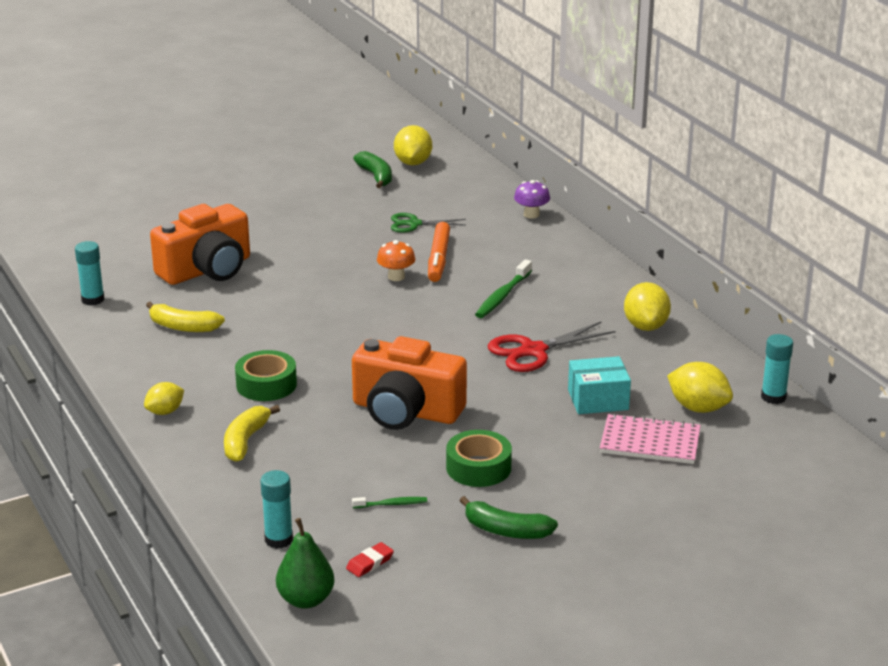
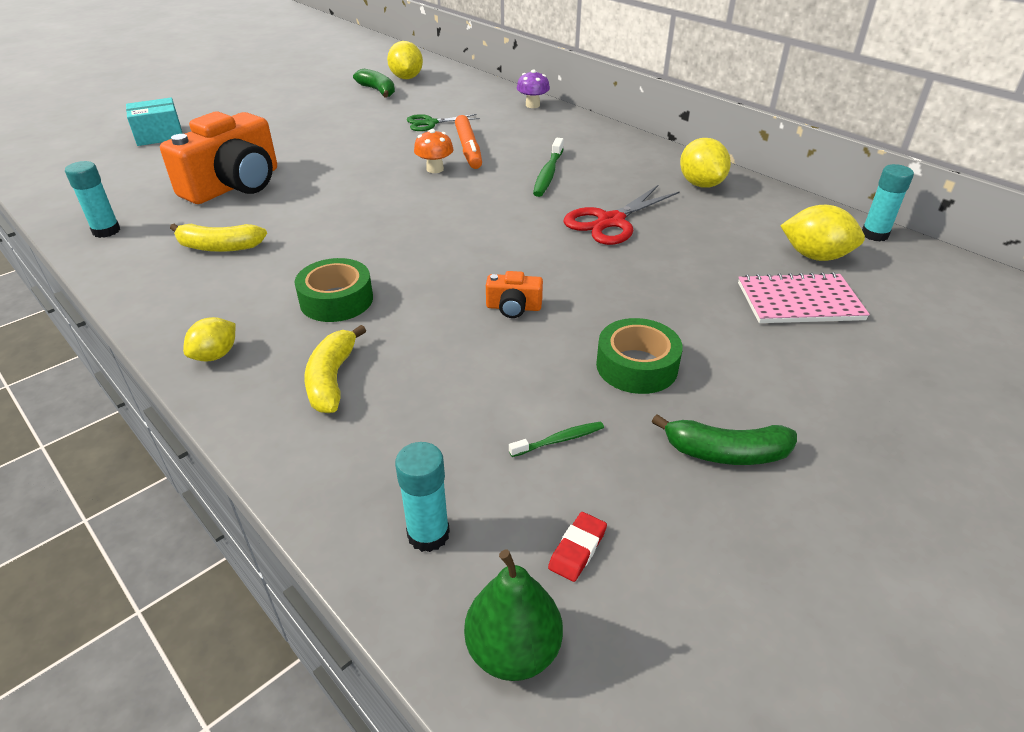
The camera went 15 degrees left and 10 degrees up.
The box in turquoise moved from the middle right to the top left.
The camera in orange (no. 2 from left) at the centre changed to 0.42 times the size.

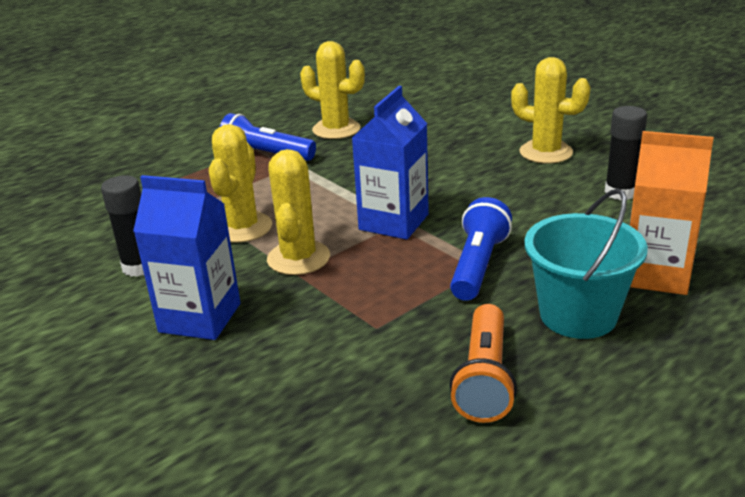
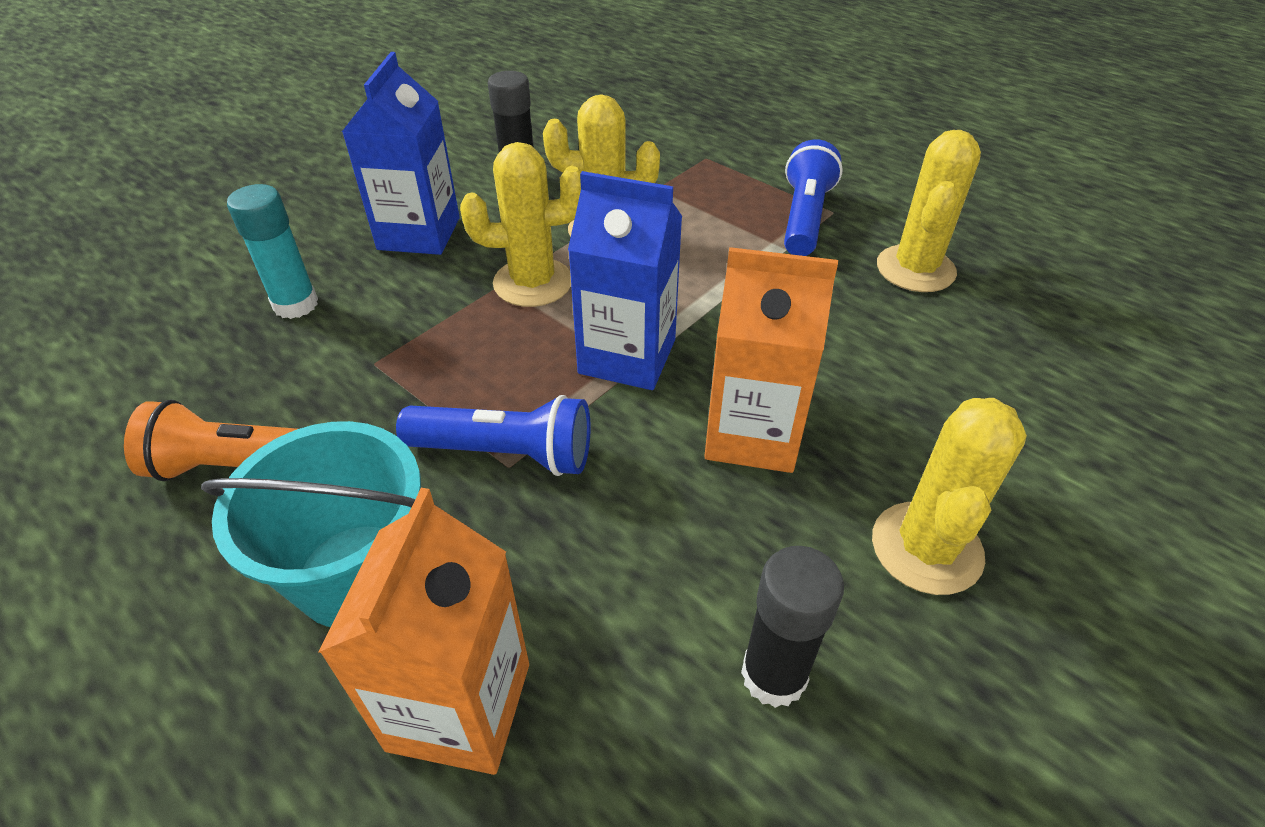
The camera went 80 degrees right and 15 degrees up.
The glue stick in turquoise at the top left appeared.
The carton in orange (no. 2 from left) at the centre appeared.

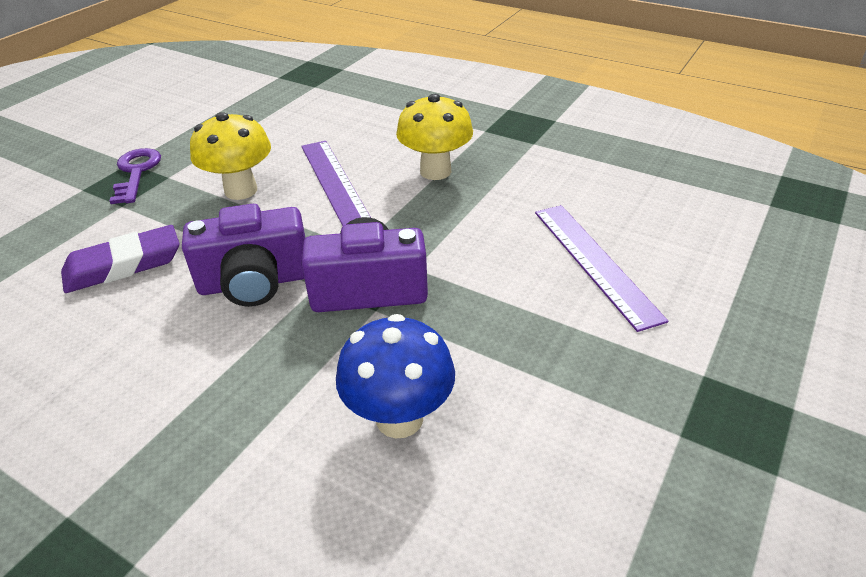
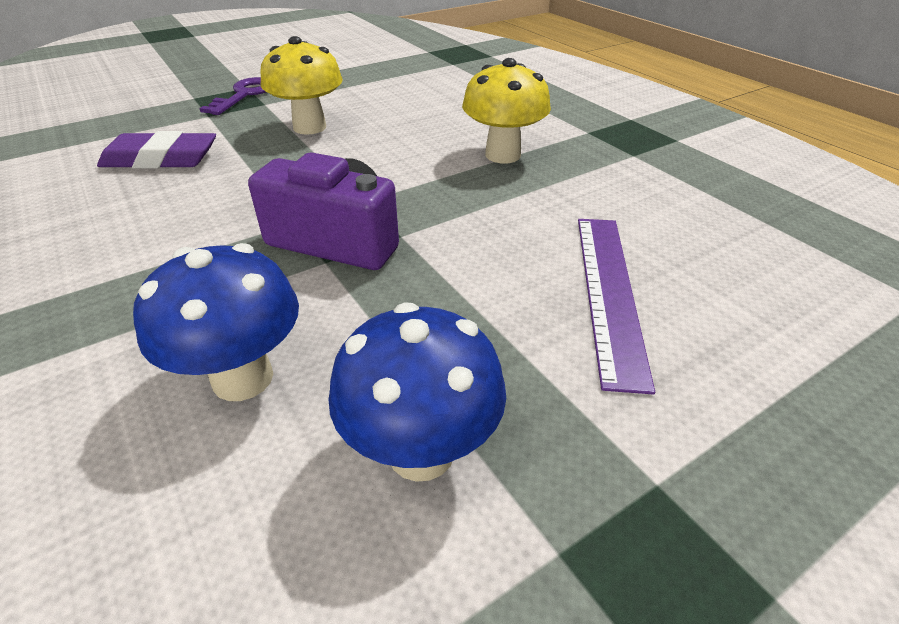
The camera went 25 degrees right and 0 degrees up.
The camera in purple (no. 1 from left) at the middle left disappeared.
The ruler in purple (no. 1 from left) at the top centre disappeared.
The mushroom in blue (no. 2 from left) at the centre appeared.

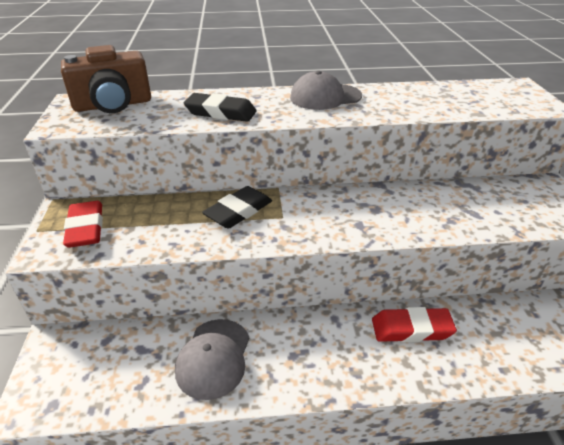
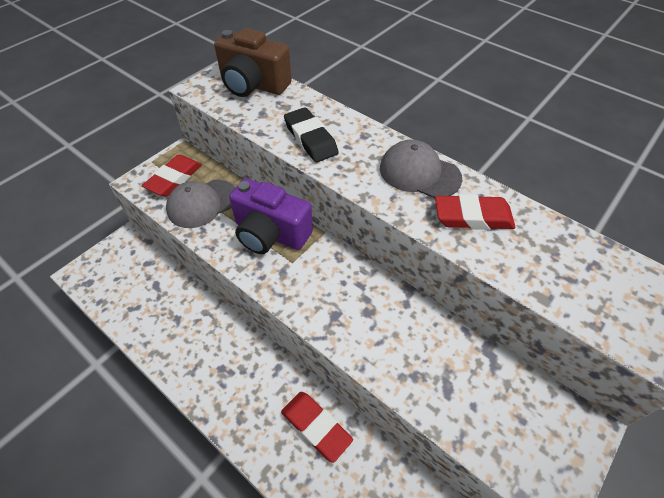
The camera went 45 degrees right and 15 degrees up.
The eraser in red (no. 3 from left) at the middle right appeared.
The cap in grey (no. 1 from left) moved from the bottom centre to the middle left.
The eraser in black (no. 2 from left) at the centre was replaced by the camera in purple at the centre.

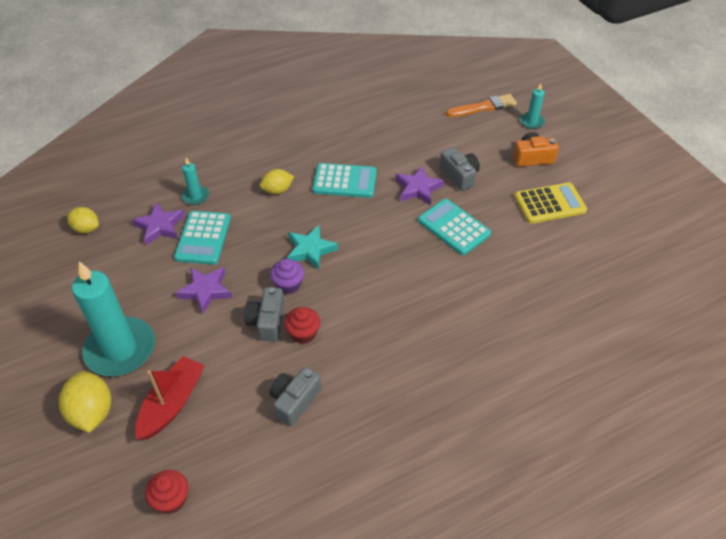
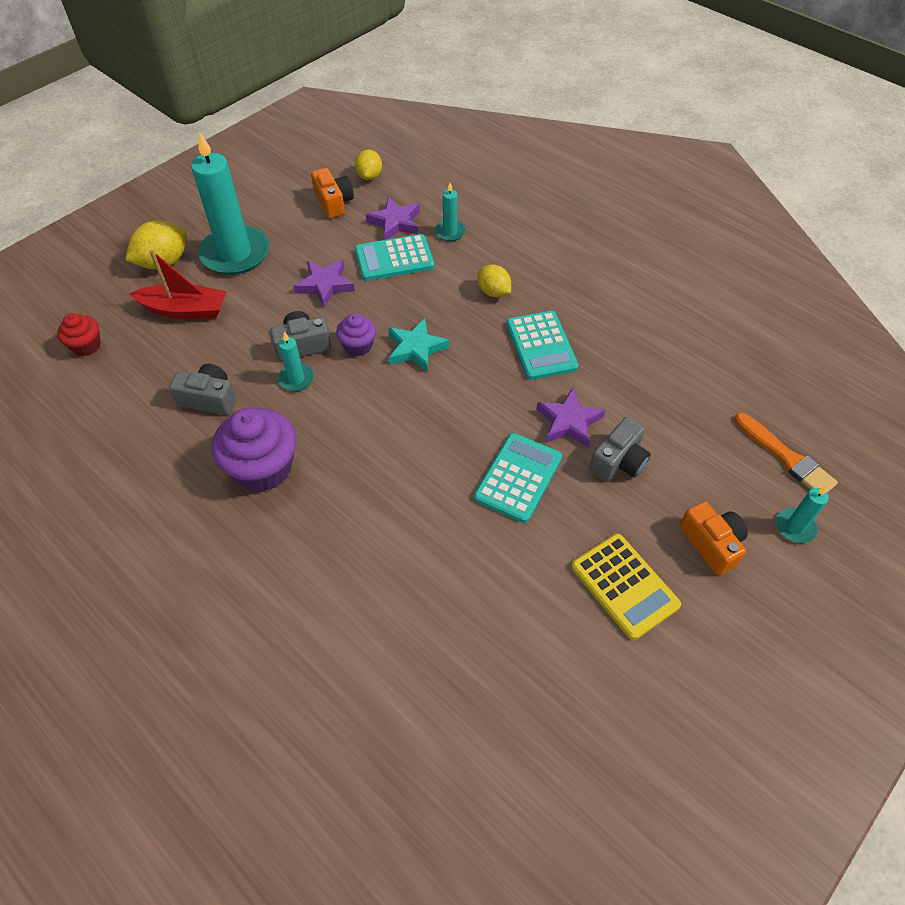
The camera went 70 degrees right and 5 degrees up.
The cupcake in purple (no. 1 from left) at the middle left appeared.
The camera in orange (no. 1 from left) at the top centre appeared.
The cupcake in red (no. 2 from left) at the centre was replaced by the candle in turquoise (no. 2 from left) at the middle left.

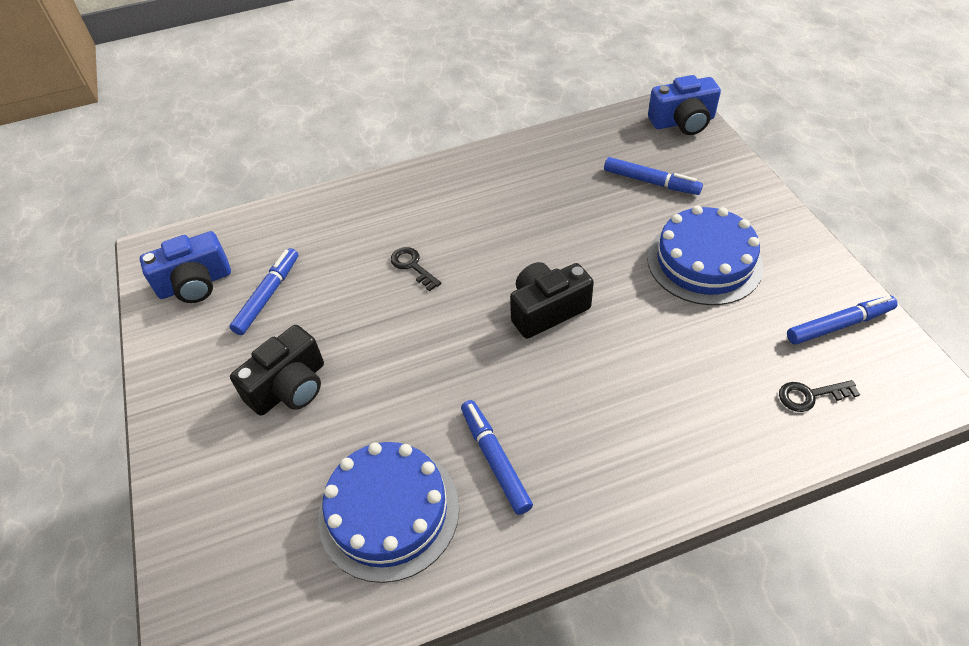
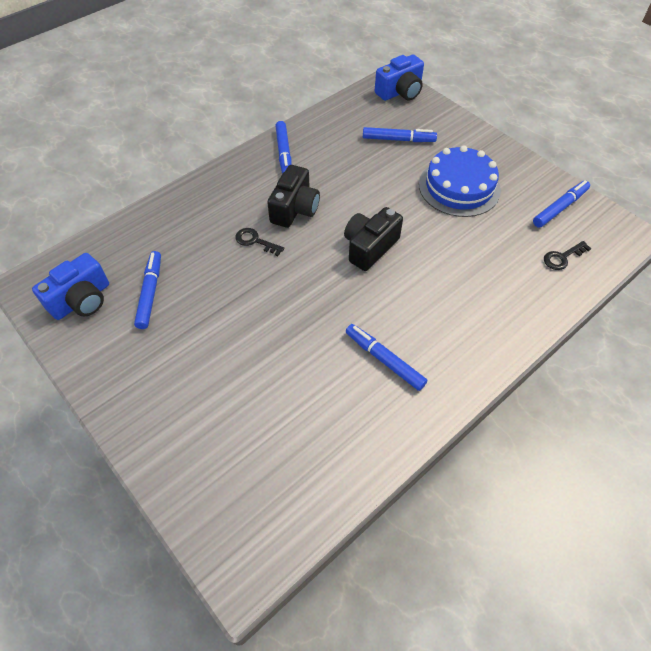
The camera went 25 degrees left and 5 degrees up.
The cake in blue (no. 1 from left) at the bottom centre disappeared.
The marker in blue (no. 2 from left) at the top centre appeared.
The camera in black (no. 1 from left) moved from the middle left to the top centre.

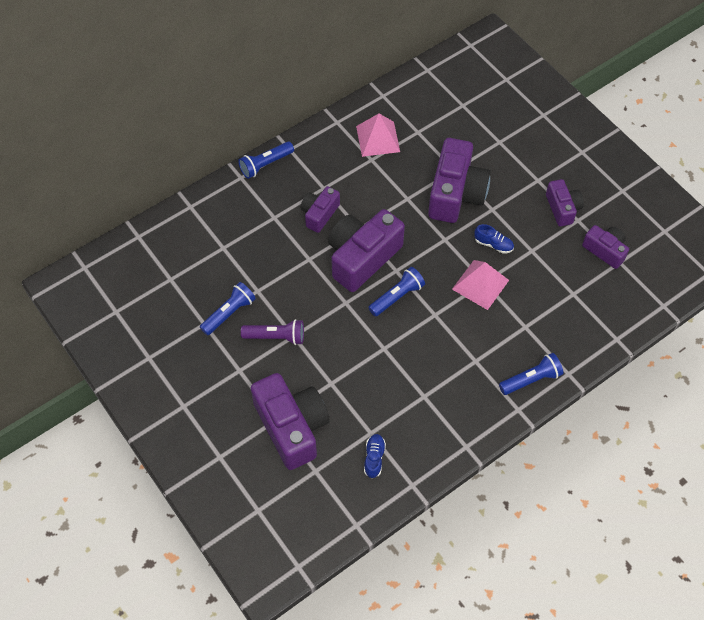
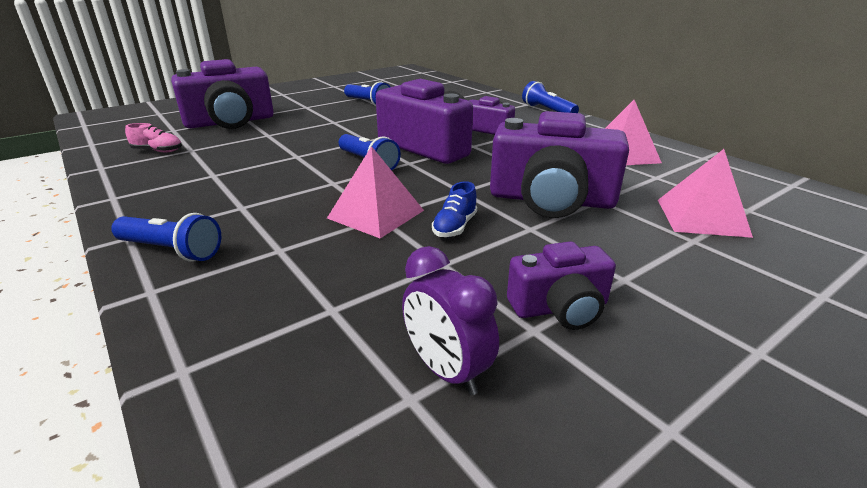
The camera went 90 degrees right and 30 degrees down.
The flashlight in purple at the centre disappeared.
The pyramid in pink (no. 3 from left) at the middle right appeared.
The camera in purple (no. 6 from left) at the middle right was replaced by the clock in purple at the centre.
The shoe in blue (no. 1 from left) at the bottom centre became the shoe in pink at the top left.
The flashlight in blue (no. 4 from left in the first image) at the middle right turned 45 degrees counterclockwise.

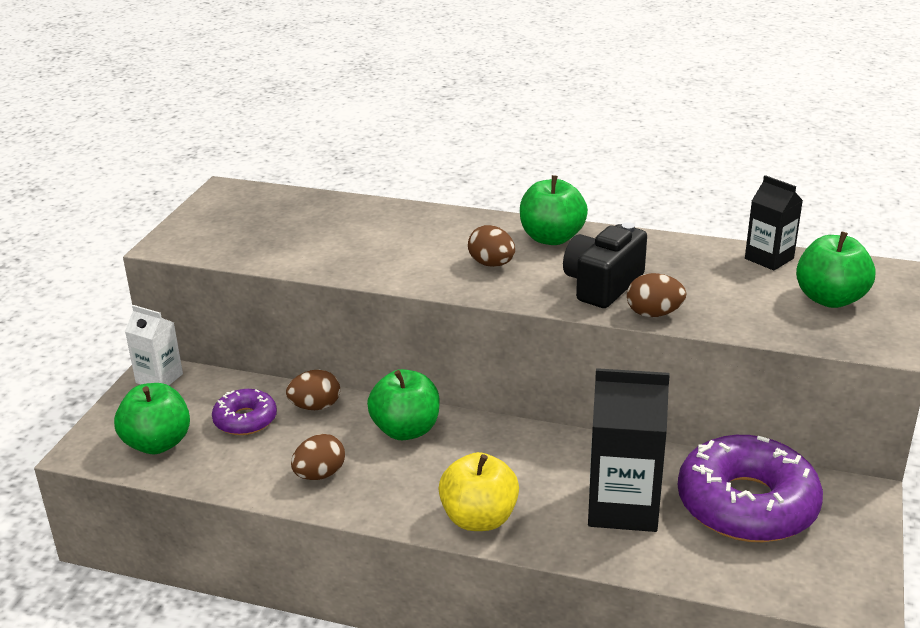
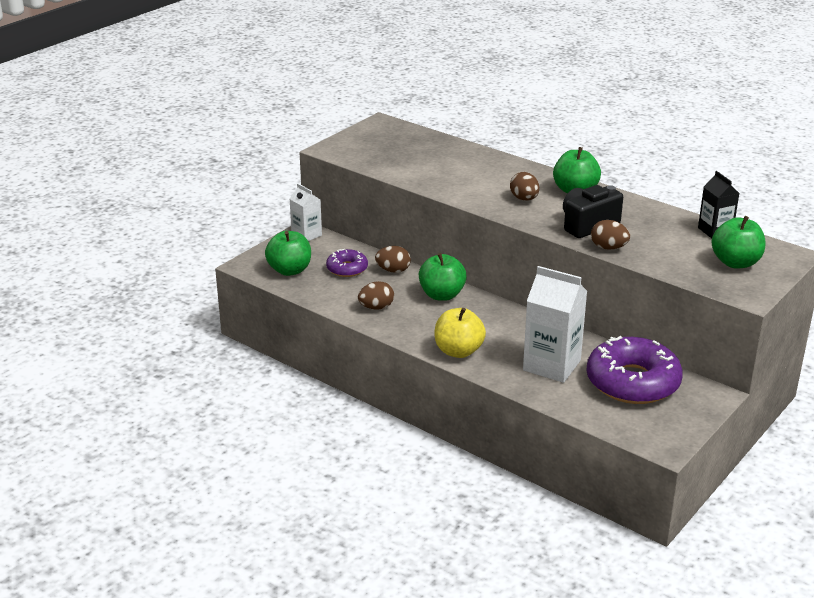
The camera went 20 degrees right and 0 degrees up.
The carton in black (no. 1 from left) at the bottom right became the carton in white (no. 2 from left) at the middle right.

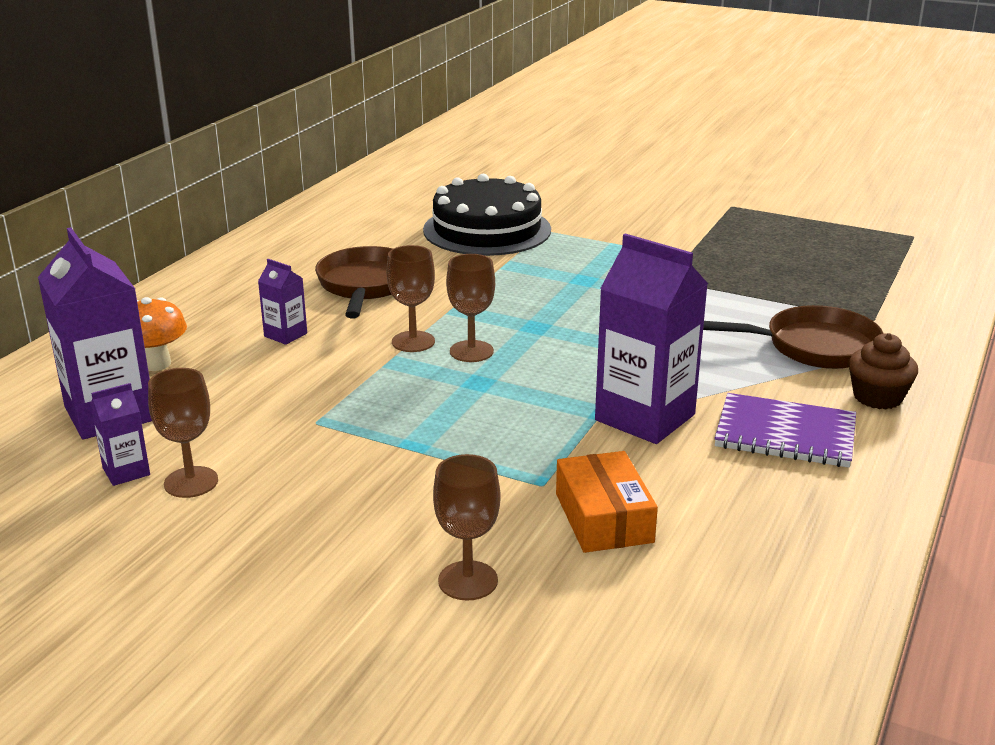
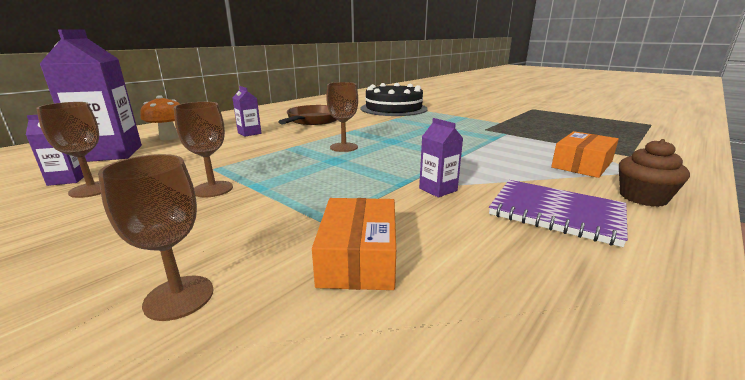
The camera went 15 degrees right and 5 degrees down.
The goblet in brown (no. 2 from left in the first image) moved from the centre to the middle left.
The pan in brown (no. 2 from left) at the middle right was replaced by the box in orange (no. 2 from left) at the middle right.
The carton in purple (no. 4 from left) at the centre changed to 0.48 times the size.

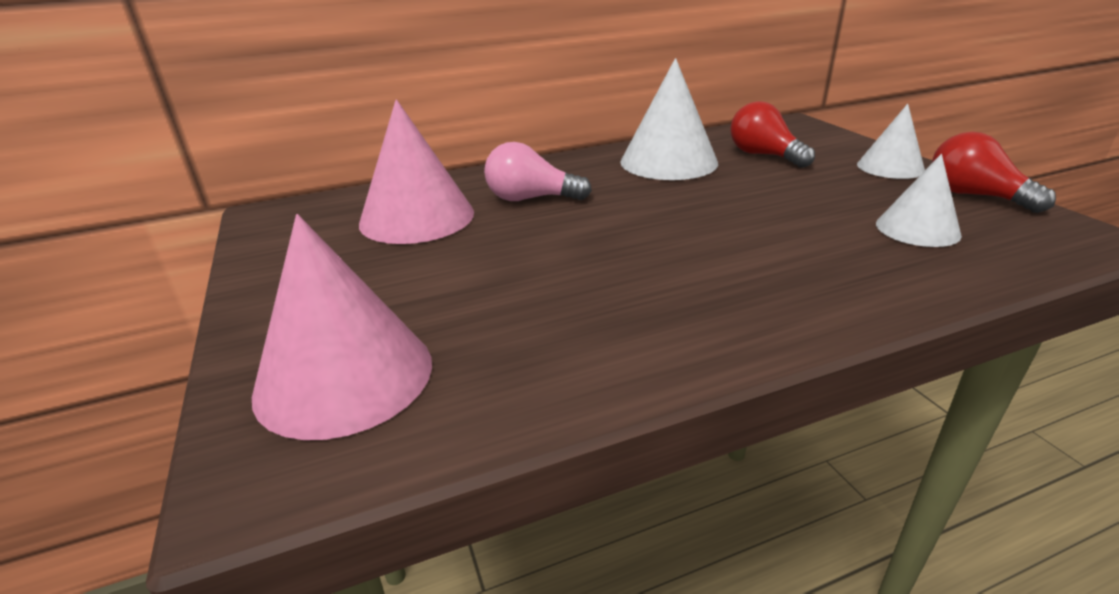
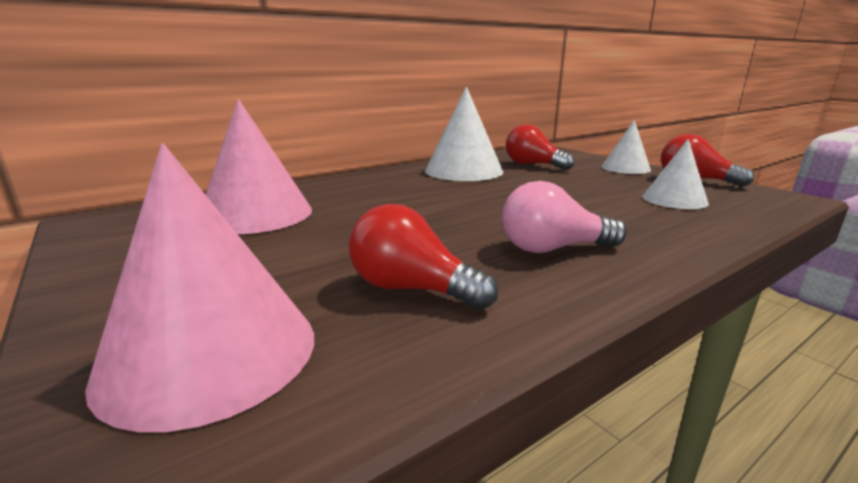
The camera went 15 degrees left and 10 degrees down.
The light bulb in red (no. 1 from left) at the centre appeared.
The light bulb in pink moved from the top centre to the centre.

